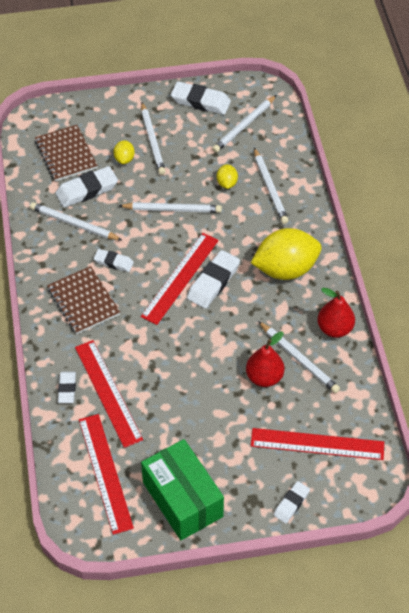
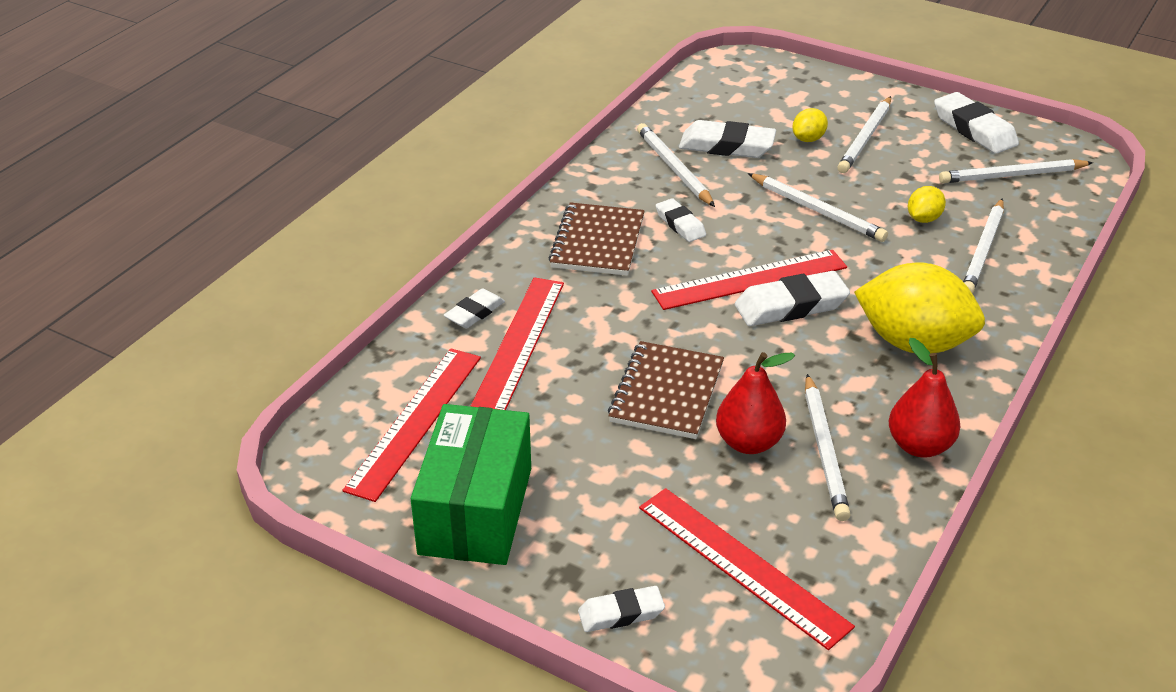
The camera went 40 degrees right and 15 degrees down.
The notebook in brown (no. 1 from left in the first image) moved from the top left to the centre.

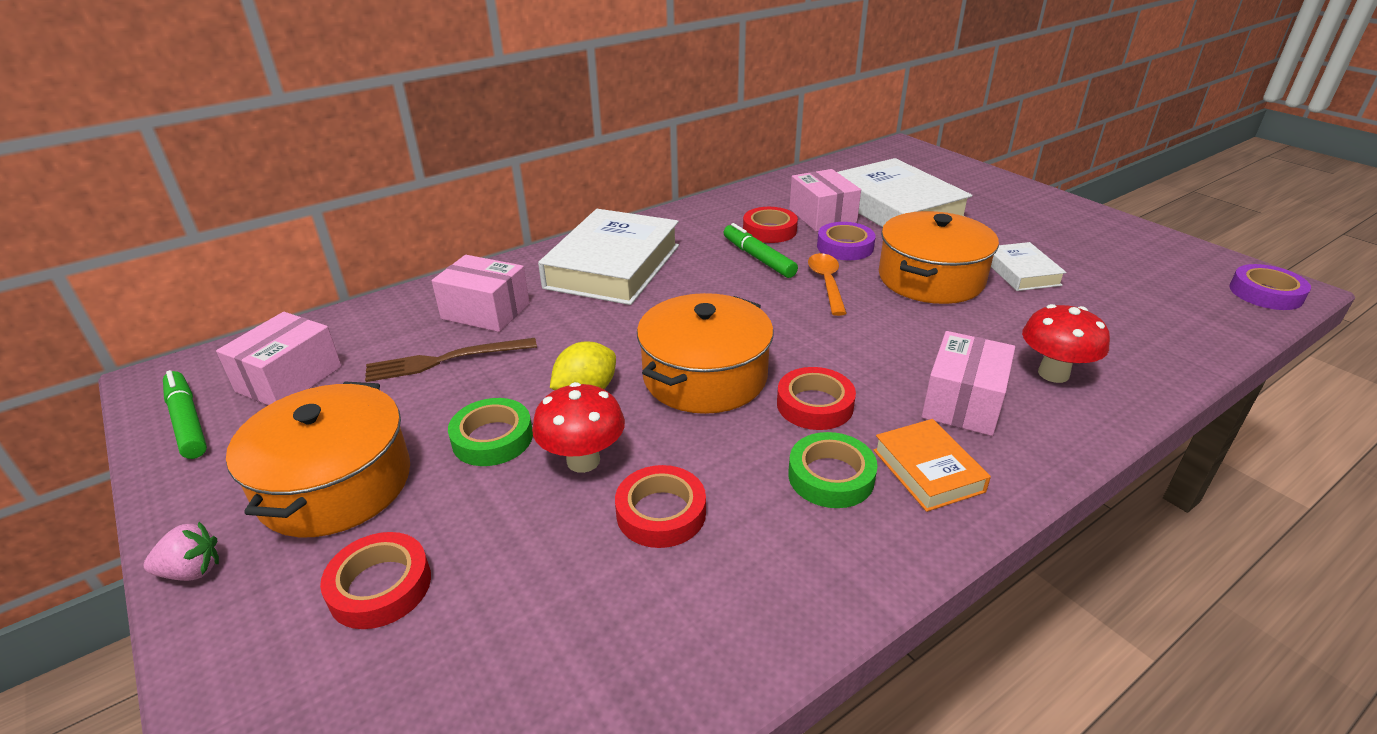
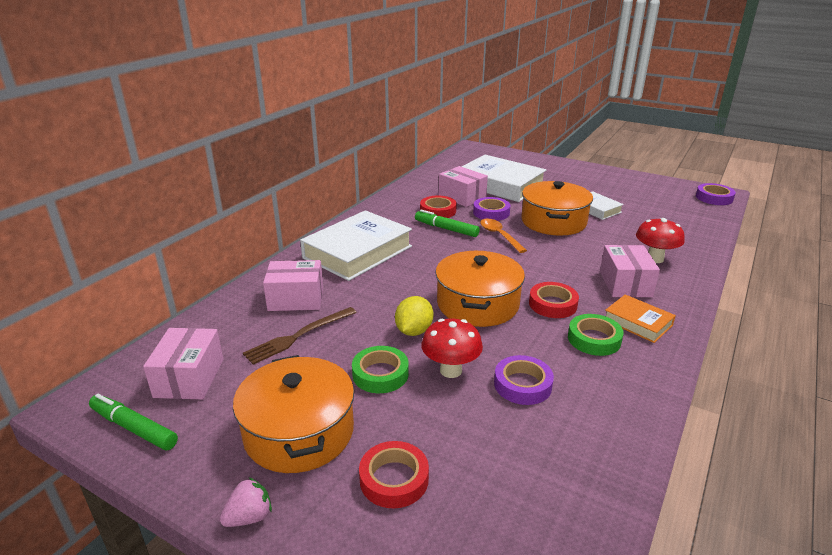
The camera went 25 degrees left and 5 degrees down.
The tape in red (no. 2 from left) at the bottom centre became the tape in purple (no. 2 from left) at the bottom centre.
The book in white (no. 1 from left) at the centre turned 45 degrees clockwise.

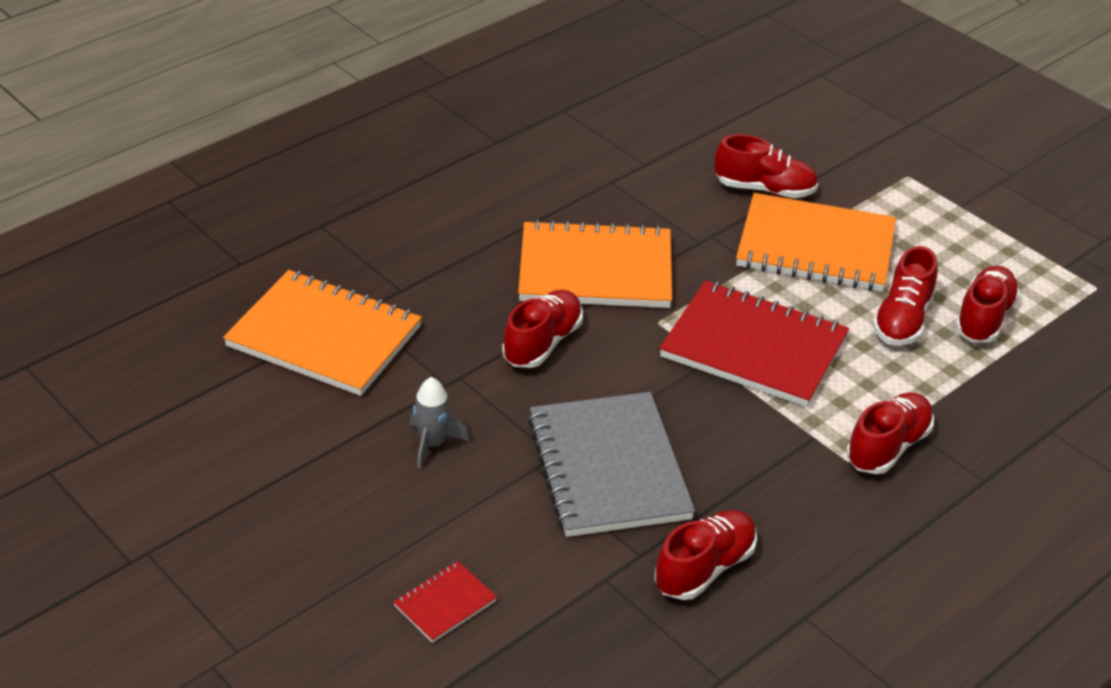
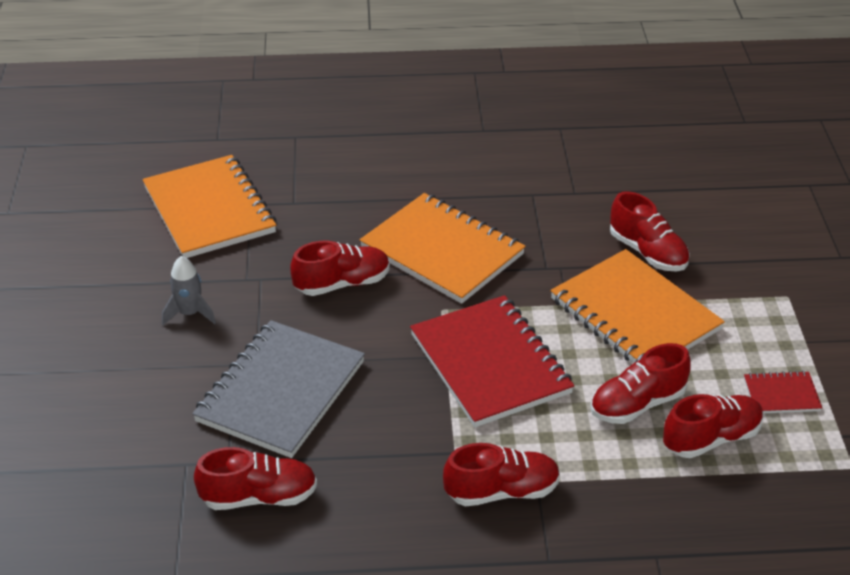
The camera went 40 degrees right and 0 degrees up.
The notebook in red (no. 1 from left in the first image) moved from the bottom centre to the bottom right.

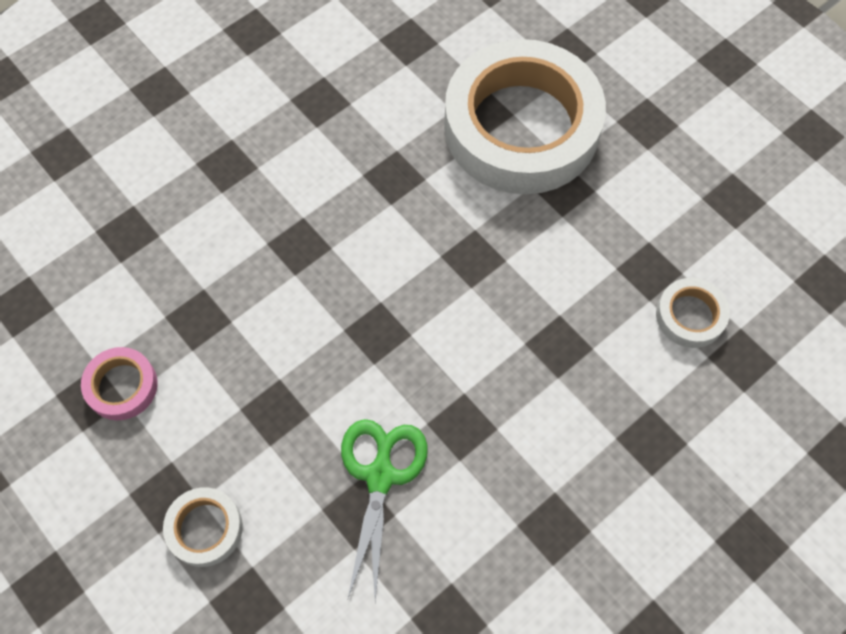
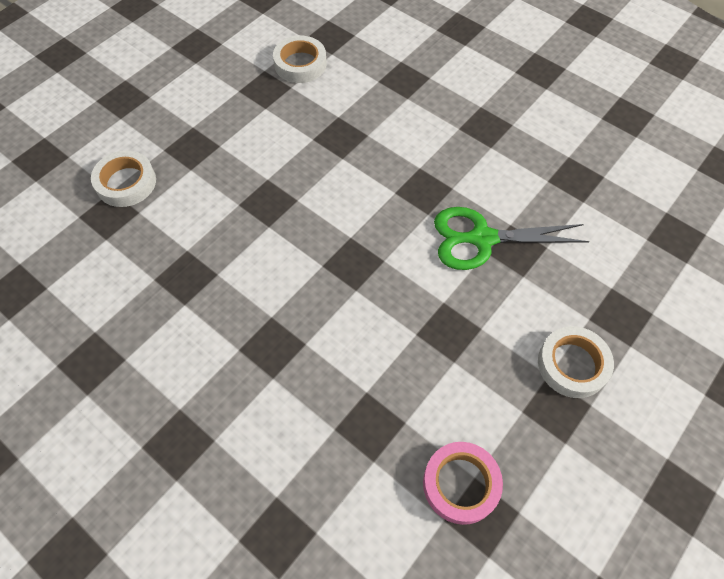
The camera went 100 degrees left and 5 degrees down.
The tape in white (no. 2 from left in the first image) at the top centre changed to 0.41 times the size.

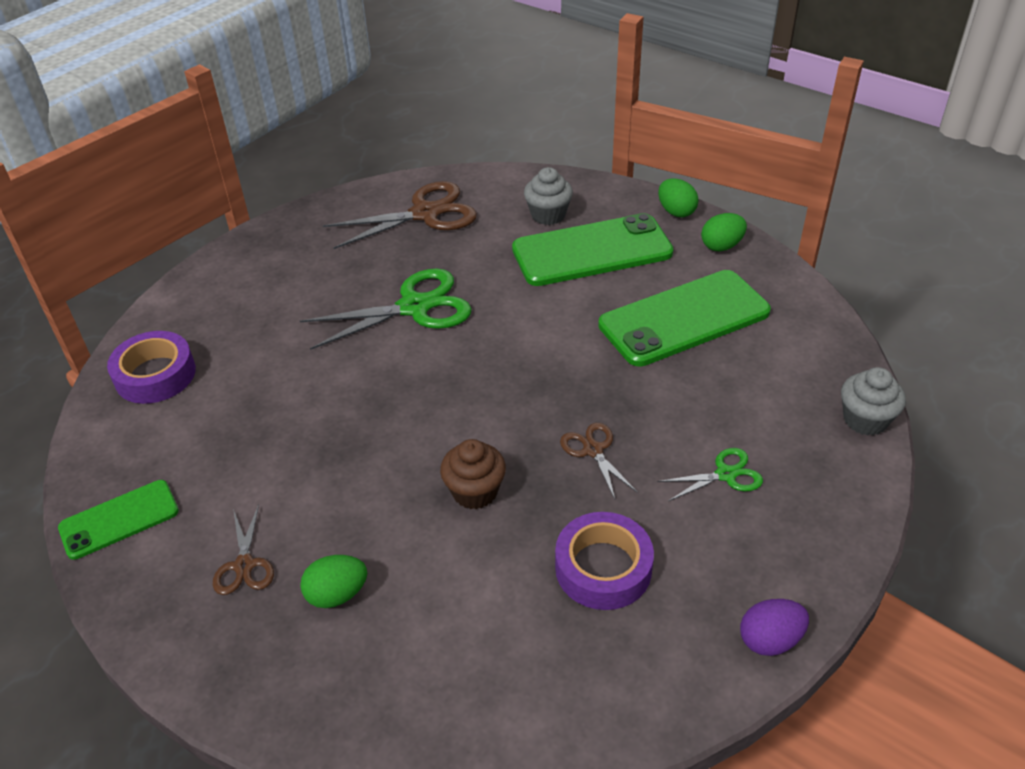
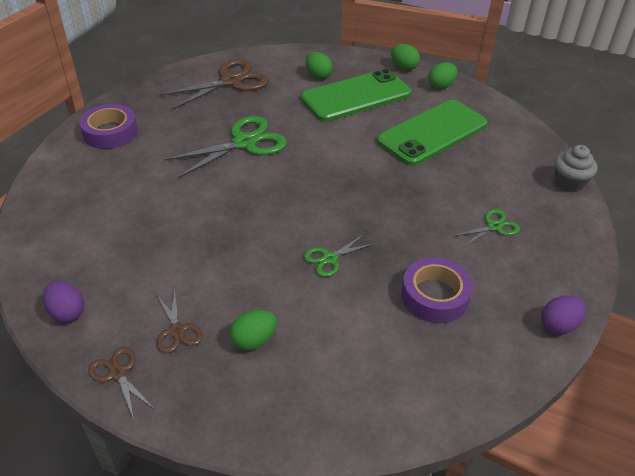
The camera went 15 degrees left and 0 degrees up.
The tape in purple (no. 1 from left) moved from the middle left to the top left.
The scissors in brown (no. 3 from left in the first image) moved from the centre to the bottom left.
The phone in green (no. 1 from left) at the bottom left was replaced by the egg in purple (no. 1 from left) at the middle left.
The cupcake in brown at the centre was replaced by the scissors in green (no. 2 from left) at the centre.
The cupcake in grey (no. 1 from left) at the top centre was replaced by the egg in green (no. 2 from left) at the top centre.

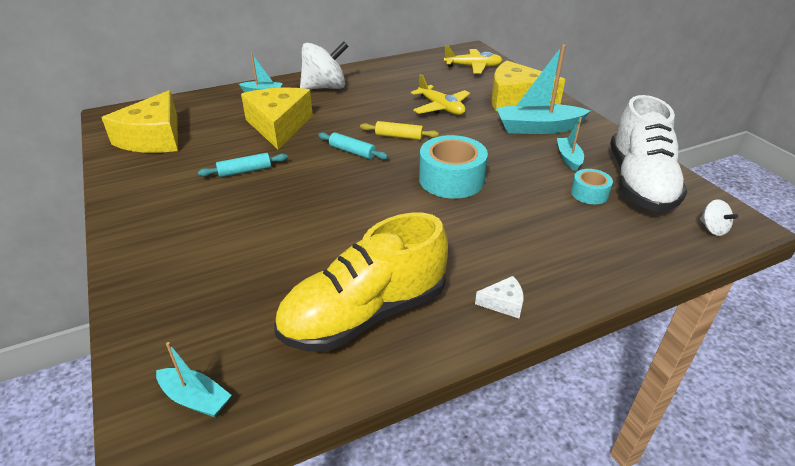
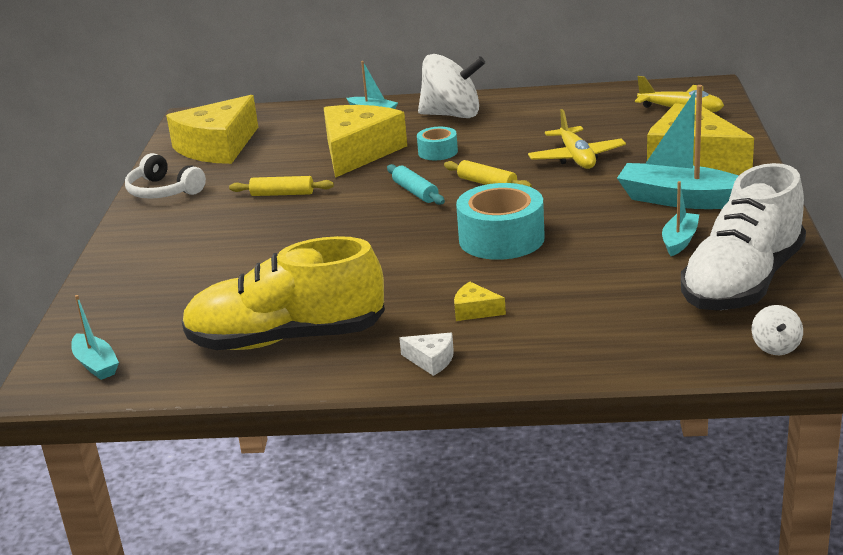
The camera went 30 degrees right and 10 degrees down.
The headphones in white at the top left appeared.
The cheese in yellow (no. 3 from left) at the centre appeared.
The tape in turquoise (no. 2 from left in the first image) moved from the middle right to the top centre.
The rolling pin in turquoise (no. 1 from left) at the middle left became the rolling pin in yellow (no. 1 from left) at the centre.

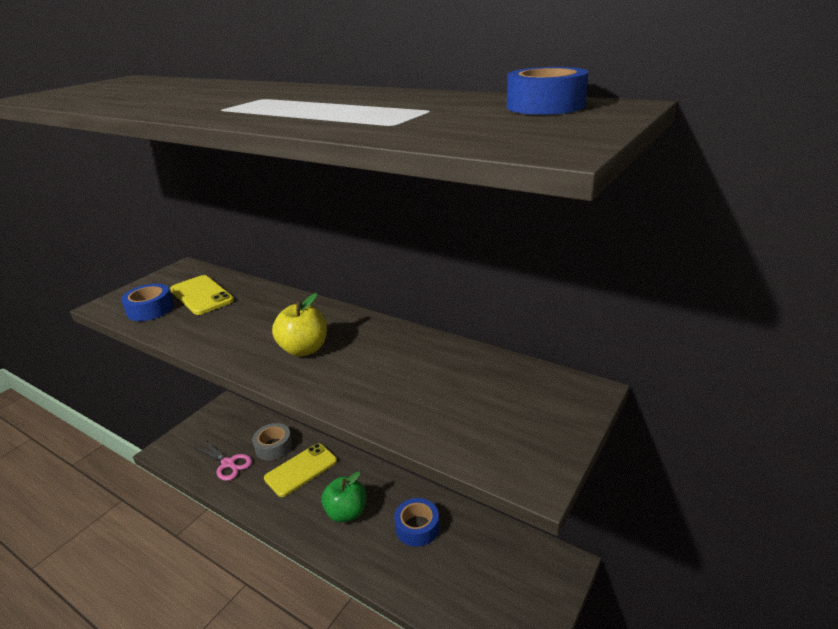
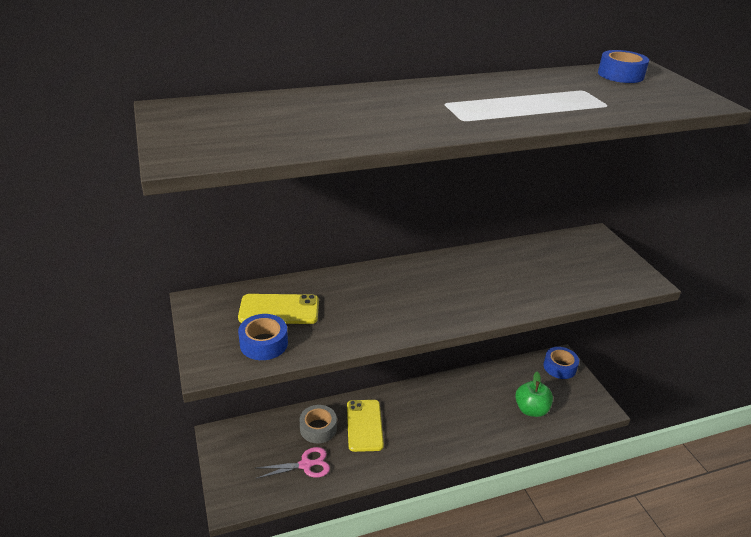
The camera went 55 degrees left and 5 degrees up.
The apple in yellow at the centre disappeared.
The apple in green moved from the bottom centre to the bottom right.
The tape in blue (no. 2 from left) moved from the bottom centre to the bottom right.

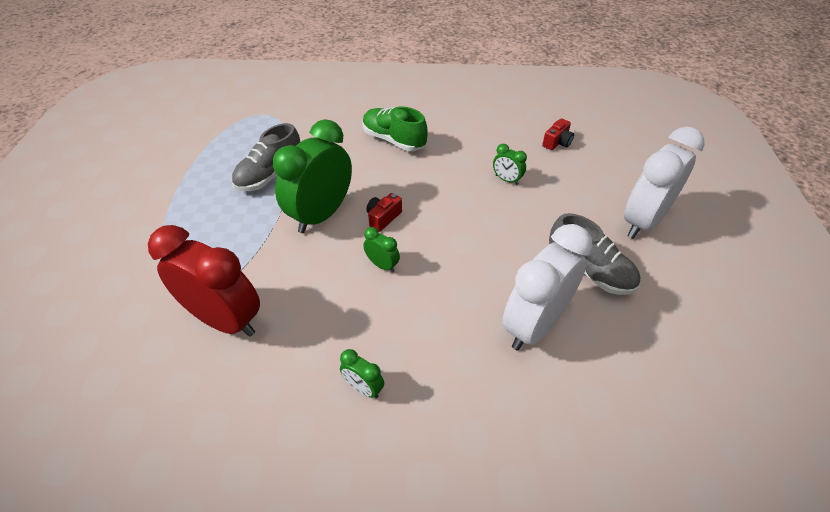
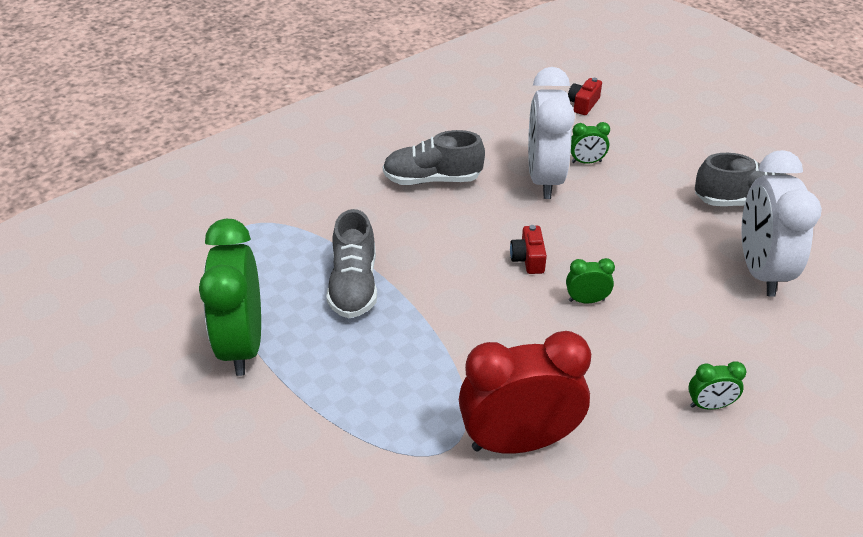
The camera went 40 degrees left and 5 degrees down.
The clock in green (no. 1 from left) moved from the centre to the middle left.
The clock in white (no. 2 from left in the first image) moved from the middle right to the top centre.
The shoe in green at the top centre became the shoe in grey (no. 2 from left) at the top centre.
The camera in red (no. 2 from left) at the top right turned 150 degrees counterclockwise.

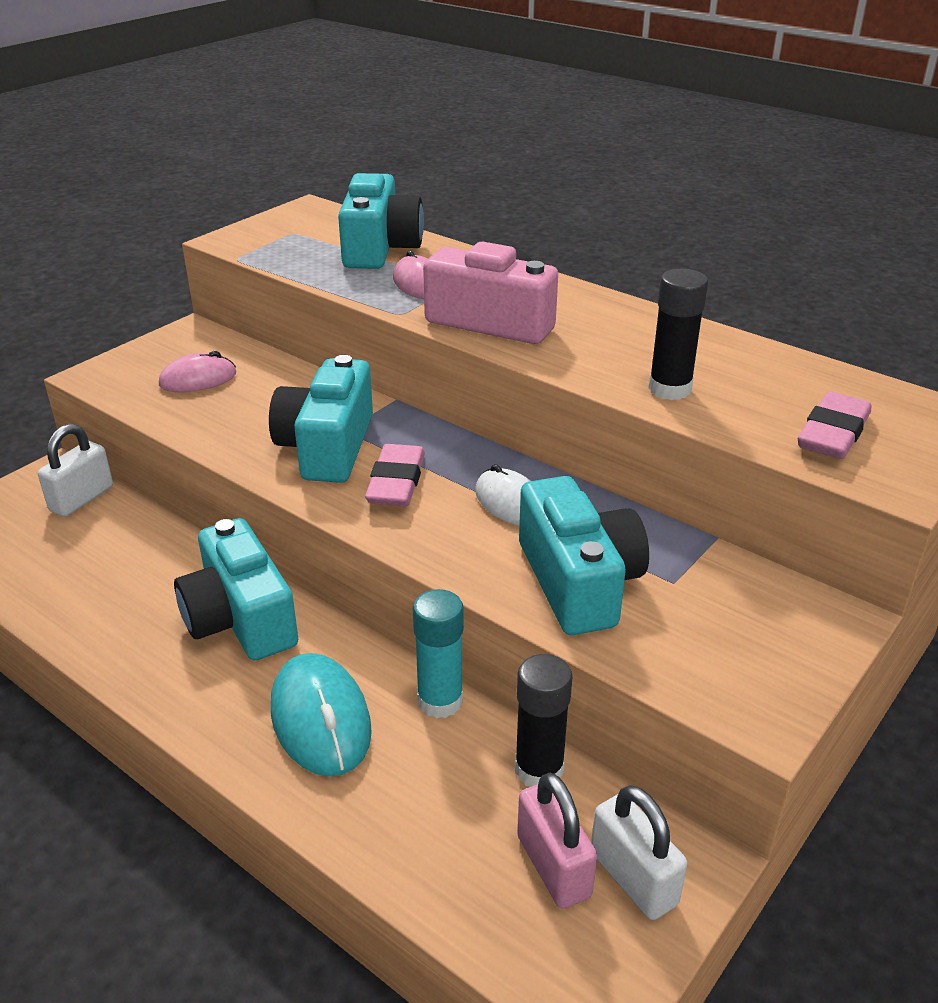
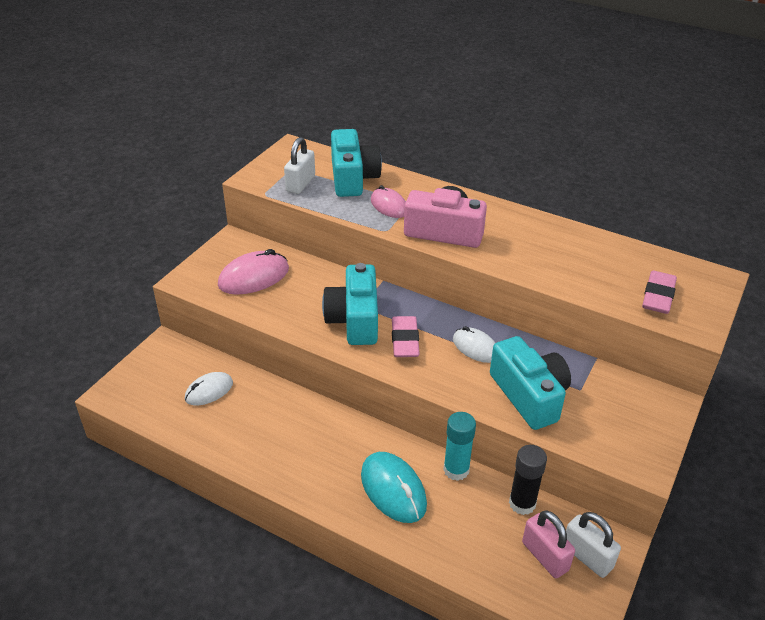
The camera went 10 degrees left and 5 degrees up.
The camera in turquoise (no. 1 from left) at the middle left disappeared.
The glue stick in black (no. 2 from left) at the top right disappeared.
The mouse in white (no. 1 from left) at the middle left appeared.
The padlock in white (no. 1 from left) moved from the middle left to the top centre.
The mouse in pink (no. 1 from left) at the middle left changed to 1.54 times the size.

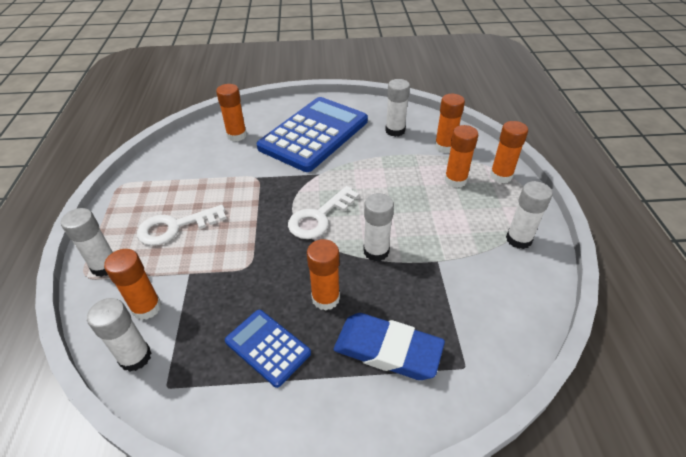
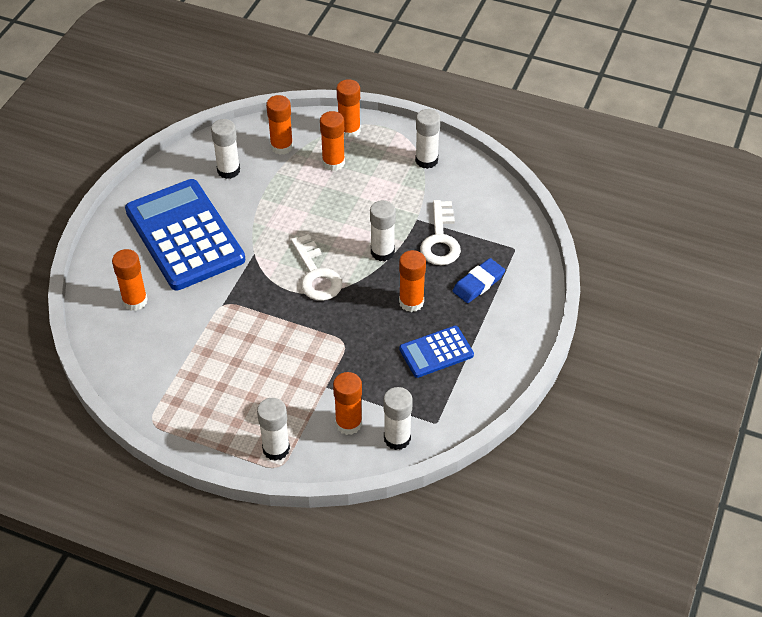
The camera went 65 degrees left and 5 degrees up.
The key in white (no. 1 from left in the first image) moved from the middle left to the centre.
The eraser in blue at the bottom centre changed to 0.65 times the size.

